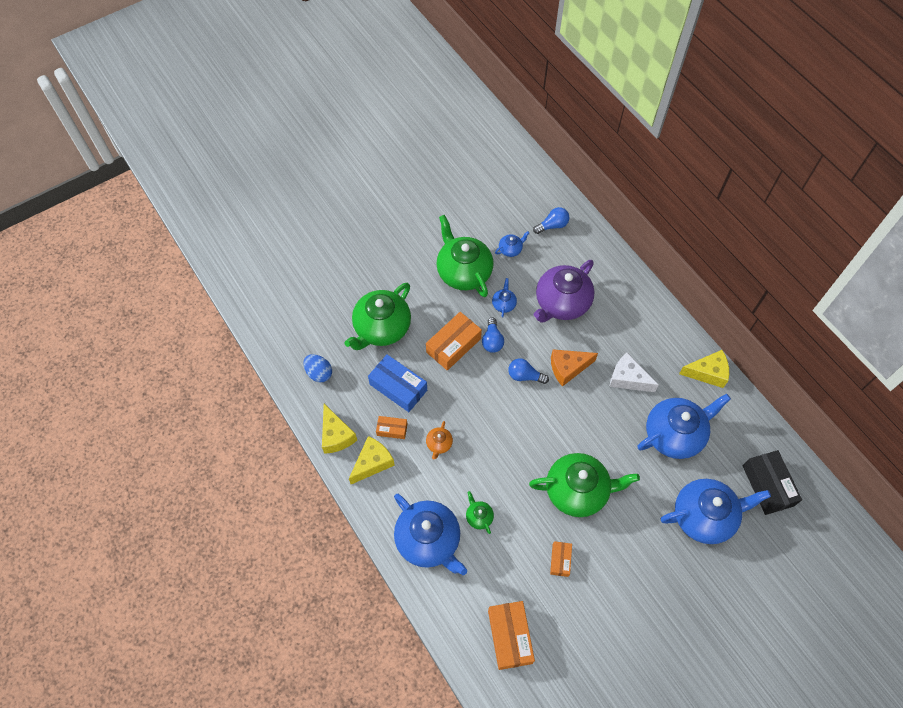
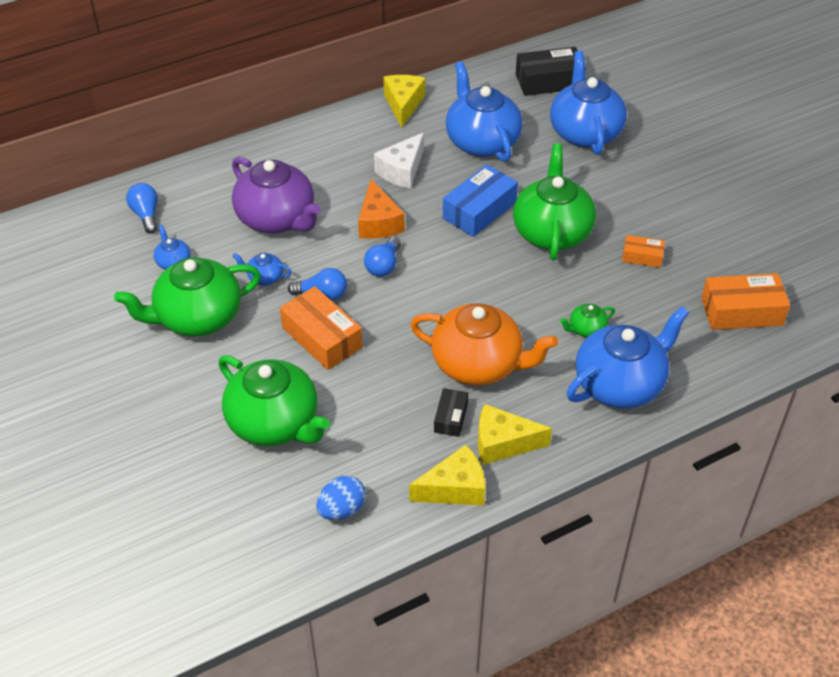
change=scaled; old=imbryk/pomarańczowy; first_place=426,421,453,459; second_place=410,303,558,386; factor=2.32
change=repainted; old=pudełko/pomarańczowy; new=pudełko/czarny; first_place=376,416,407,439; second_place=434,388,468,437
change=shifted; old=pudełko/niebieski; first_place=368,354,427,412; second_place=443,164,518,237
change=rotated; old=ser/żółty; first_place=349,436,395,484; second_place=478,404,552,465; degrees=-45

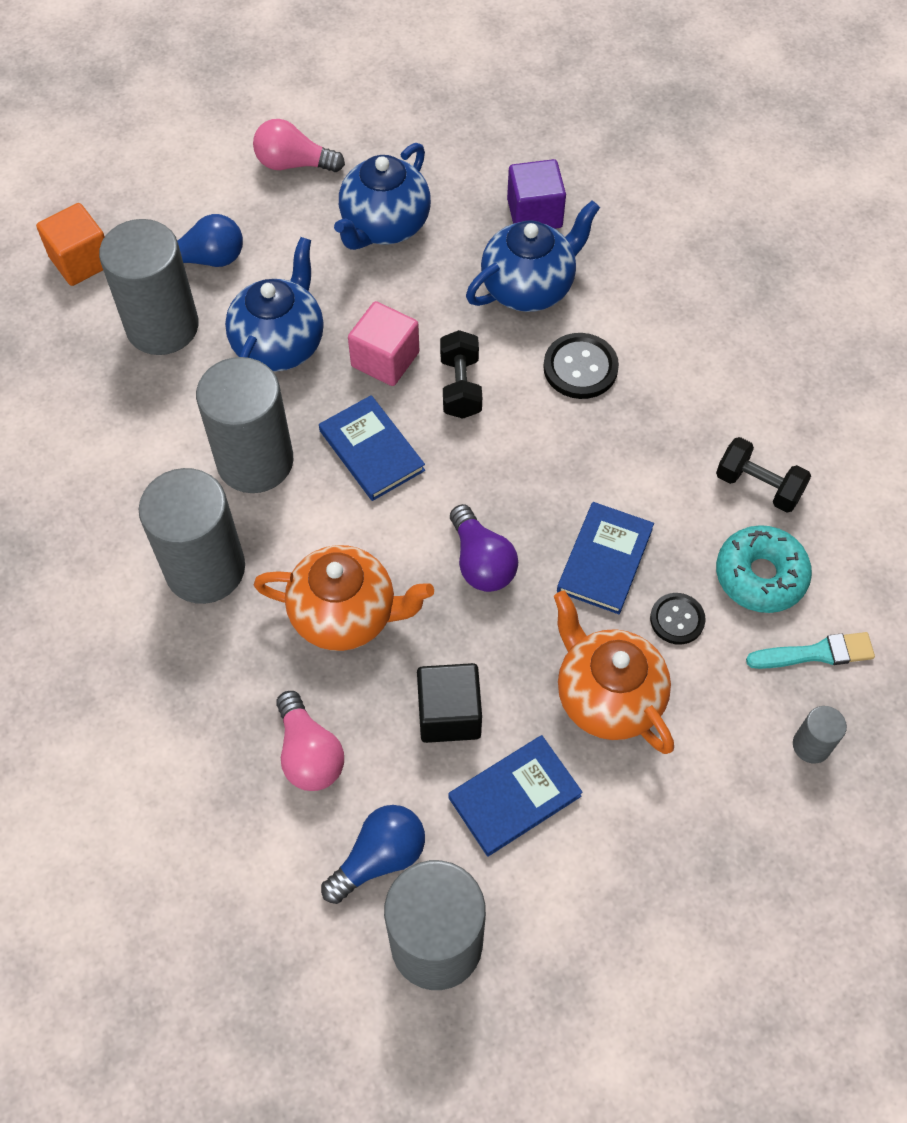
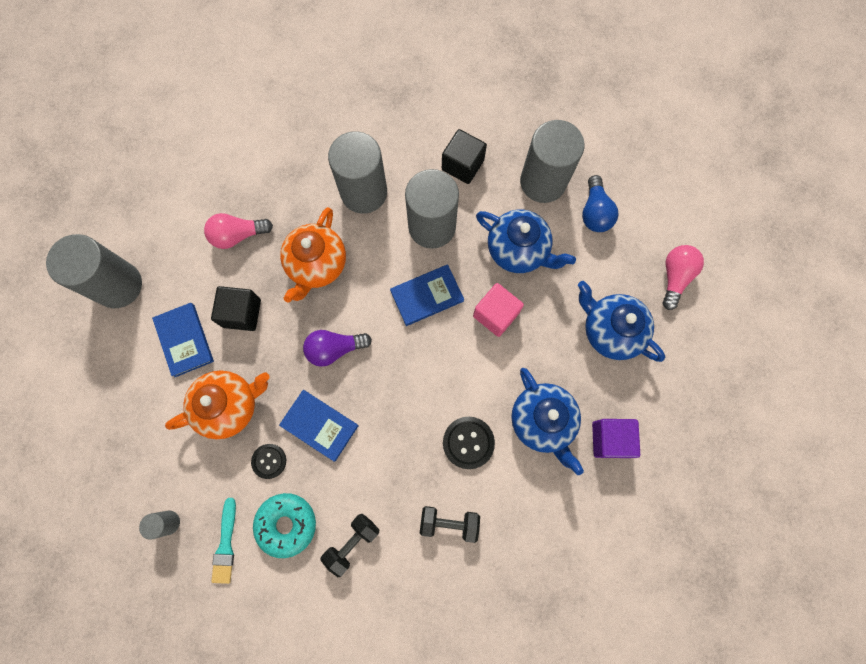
change=shifted; old=hantel/czarny; first_place=440,330,482,419; second_place=420,506,480,543
change=new; new=sześcian/czarny; second_place=442,129,487,184
change=gone; old=sześcian/pomarańczowy; first_place=36,203,105,286
change=gone; old=żarówka/niebieski; first_place=321,805,425,904

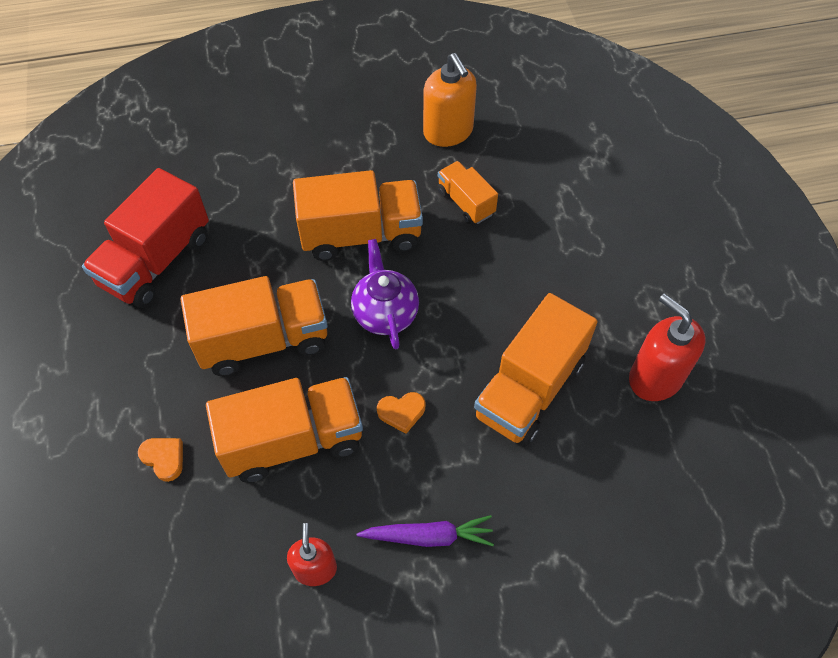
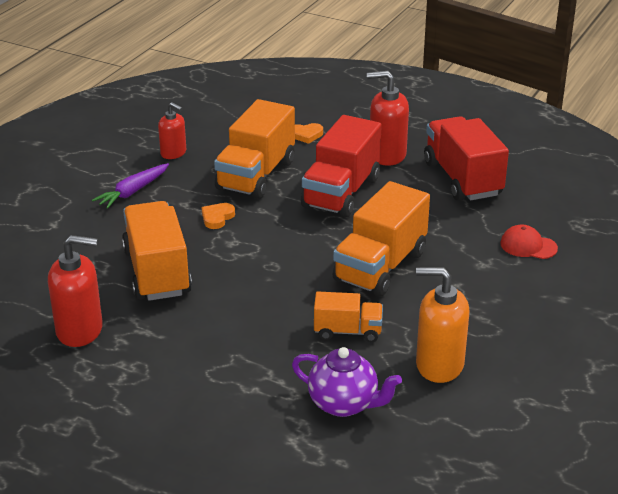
change=shifted; old=imbryk/fioletowy; first_place=351,239,419,350; second_place=292,347,402,417
change=repainted; old=ciężarówka/pomarańczowy; new=ciężarówka/czerwony; first_place=181,276,328,376; second_place=301,115,382,217
change=new; new=dozownik mydła/czerwony; second_place=367,71,409,166
change=new; new=czapka/czerwony; second_place=500,225,558,259

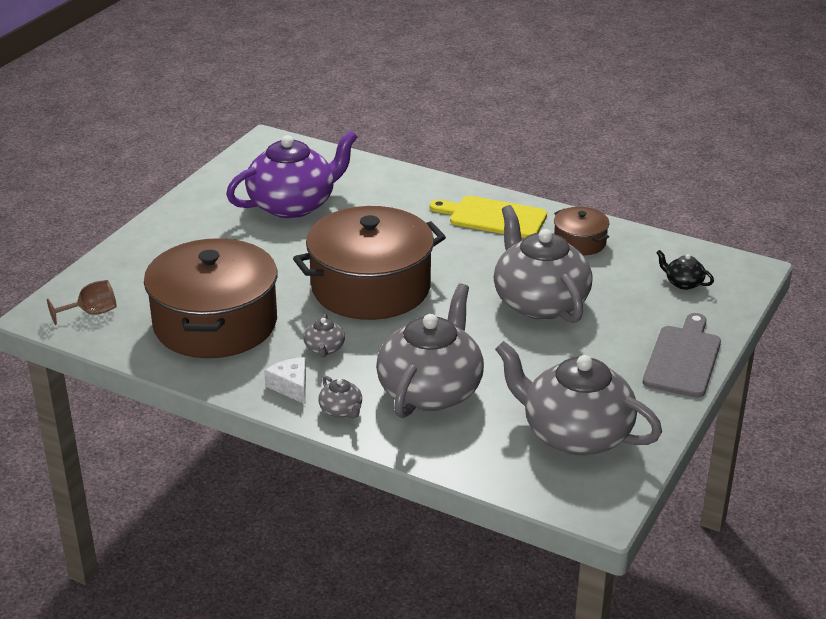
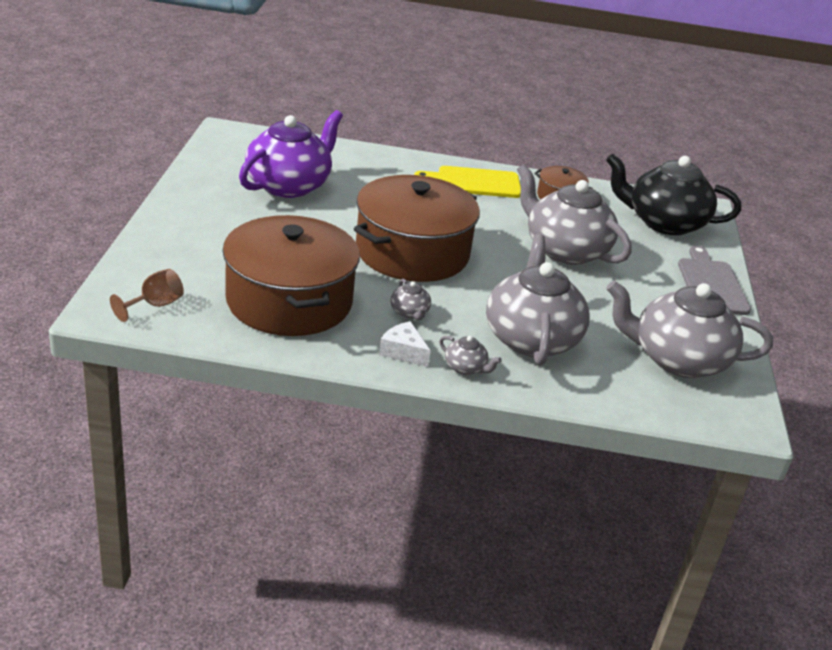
change=scaled; old=imbryk/czarny; first_place=656,250,714,290; second_place=606,154,741,235; factor=2.46

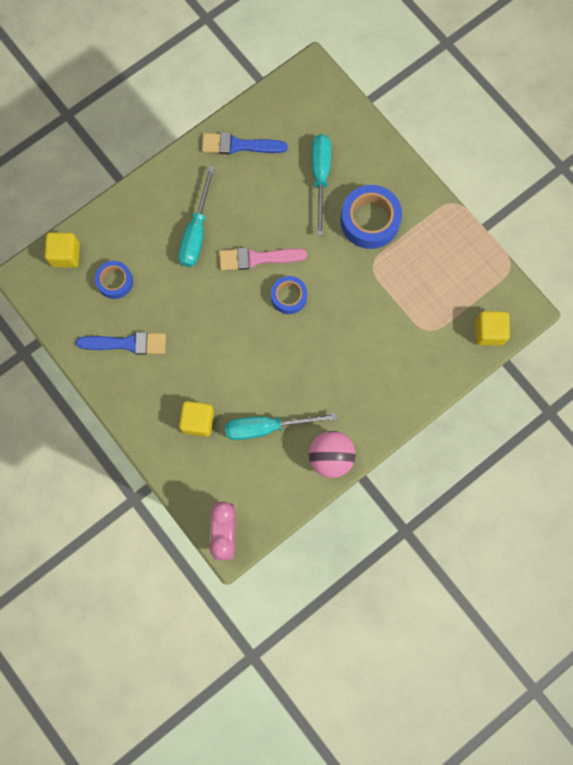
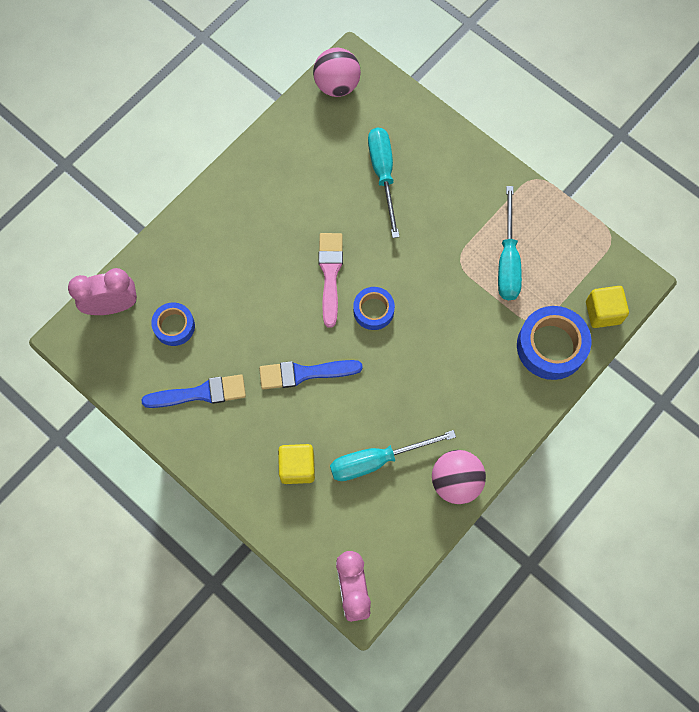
change=swapped; old=sześcian/żółty; new=budzik/różowy; first_place=45,232,80,268; second_place=68,268,137,315
change=shifted; old=pędzel/niebieski; first_place=202,133,288,154; second_place=259,360,363,390
change=new; new=piłka/różowy; second_place=313,48,361,97
change=rotated; old=pędzel/różowy; first_place=219,247,307,271; second_place=318,233,343,328; degrees=105
change=shifted; old=śrubokręt/turkusowy; first_place=178,166,215,267; second_place=498,186,522,300
change=shifted; old=taśma klejąca/niebieski; first_place=340,185,402,249; second_place=517,306,591,380

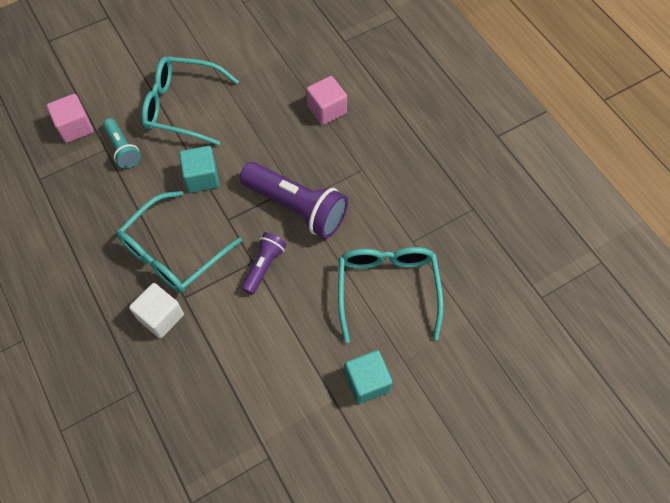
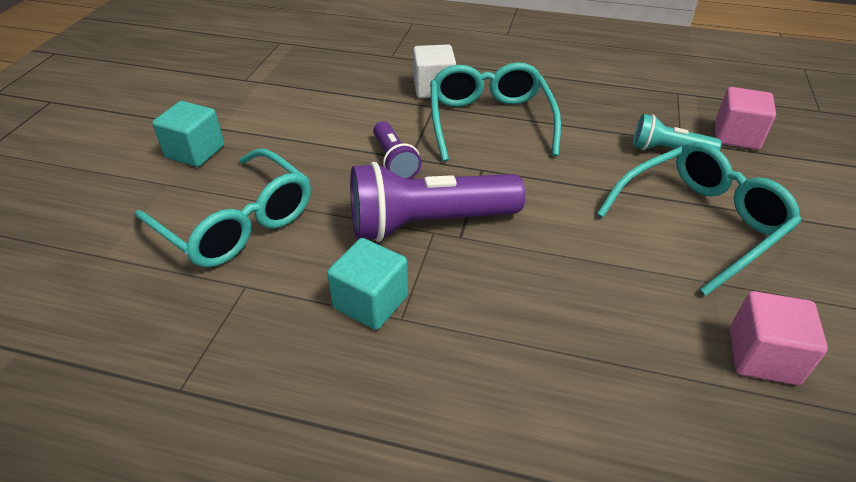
change=shifted; old=sześcian/turkusowy; first_place=179,146,220,193; second_place=327,238,408,330
change=shifted; old=sześcian/różowy; first_place=306,76,347,125; second_place=729,291,828,385

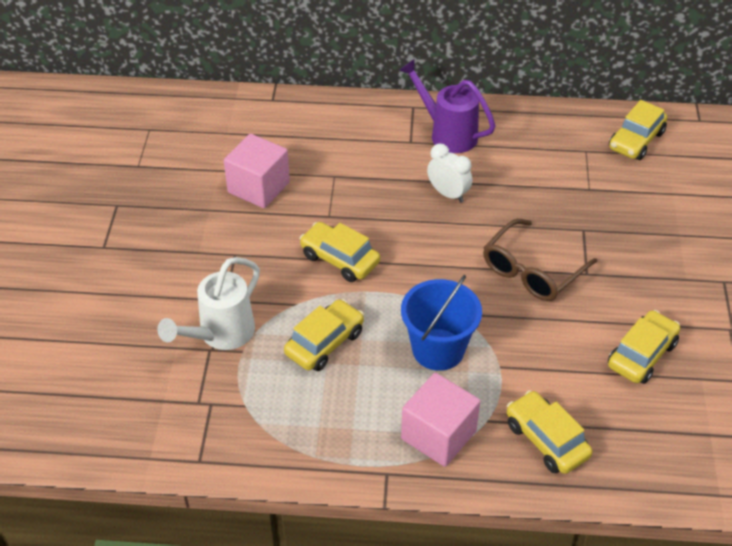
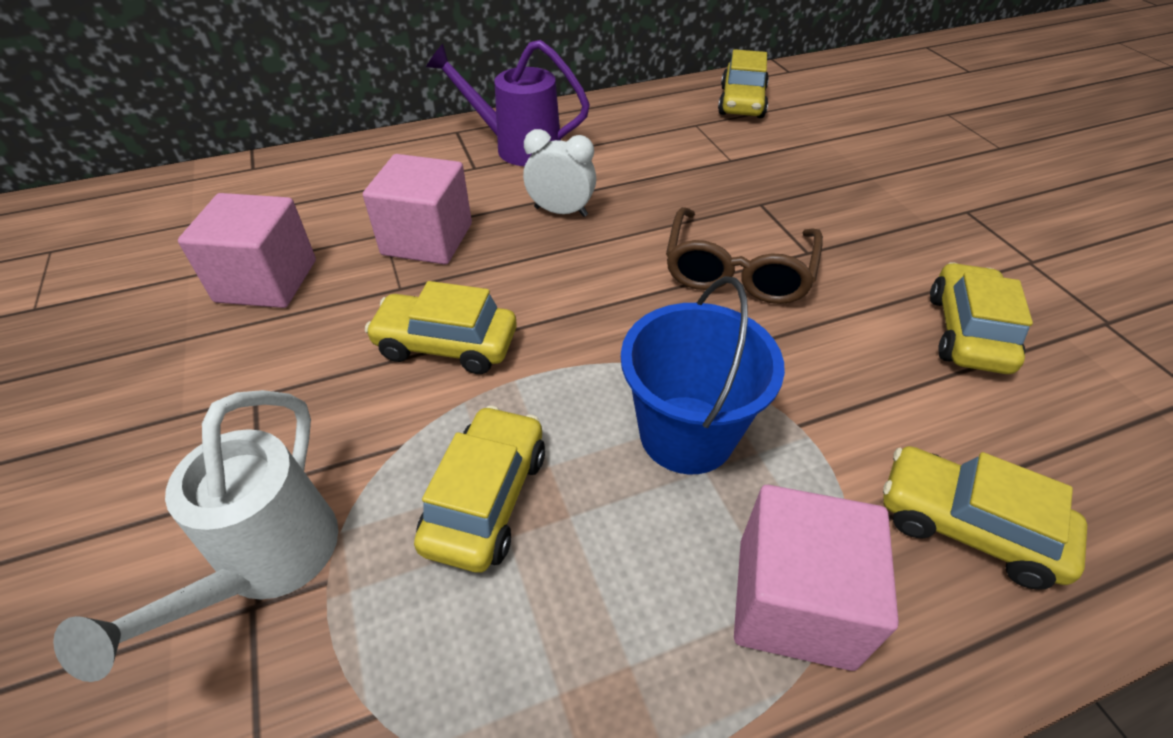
change=new; new=sześcian/różowy; second_place=363,154,472,265

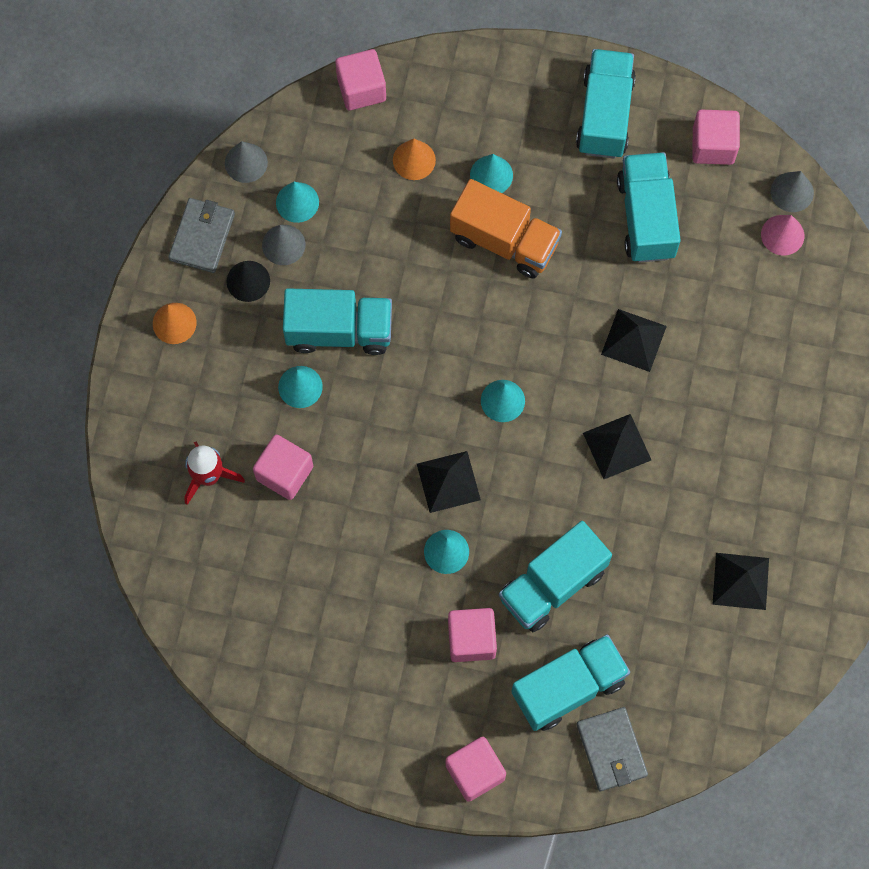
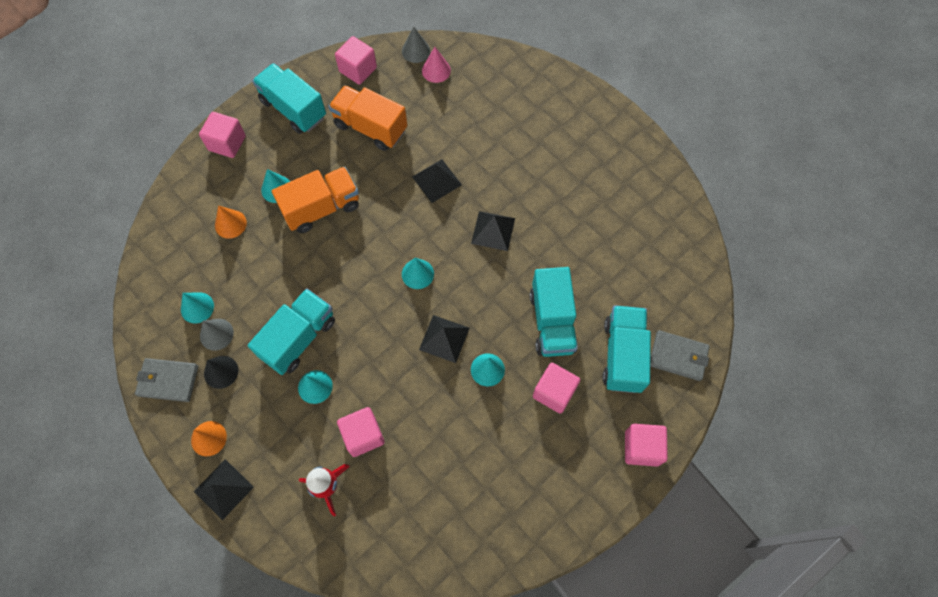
change=rotated; old=portfel/szary; first_place=168,198,235,273; second_place=135,358,198,402; degrees=-45
change=shifted; old=piramida/czarny; first_place=712,553,769,610; second_place=194,459,254,520
change=shifted; old=sześcian/różowy; first_place=335,49,386,110; second_place=199,112,246,158
change=repainted; old=ciężarówka/turkusowy; new=ciężarówka/pomarańczowy; first_place=617,152,681,262; second_place=328,85,407,151
change=gone; old=stożek/szary; first_place=225,141,268,183

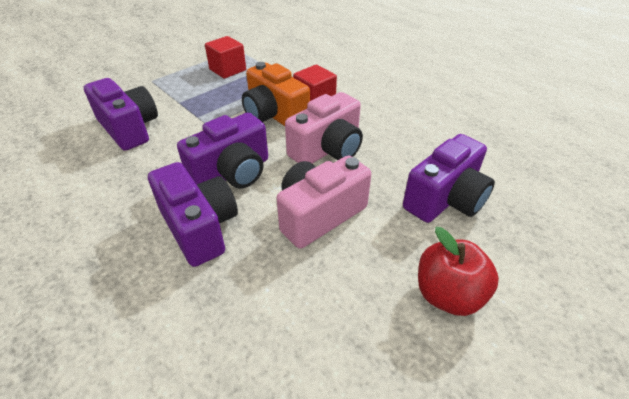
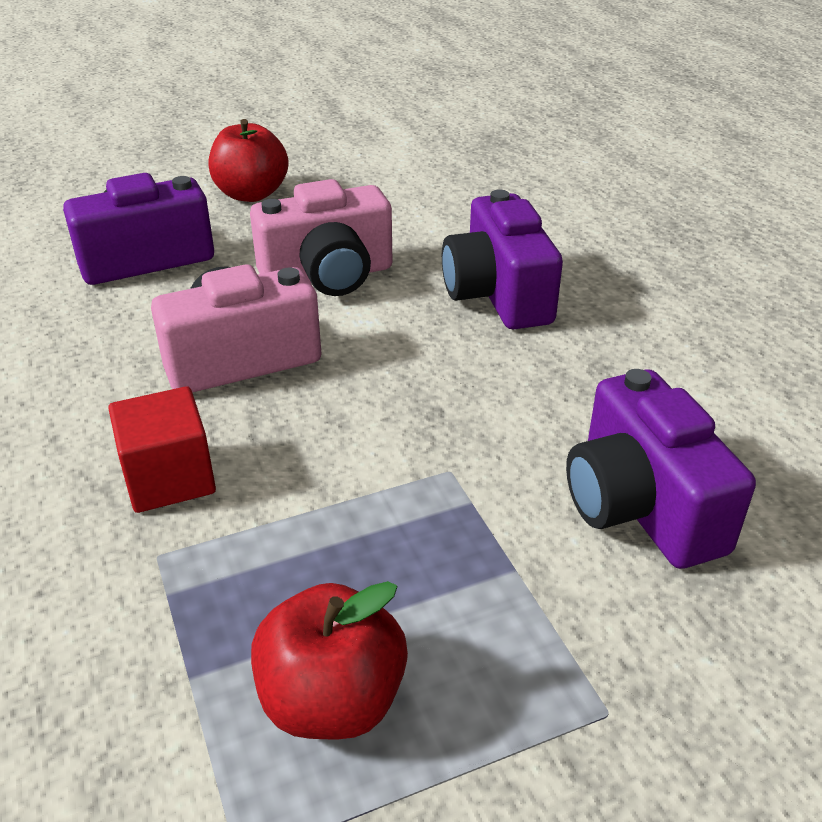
change=swapped; old=sześcian/czerwony; new=jabłko/czerwony; first_place=205,36,246,79; second_place=251,581,408,739
change=gone; old=aparat fotograficzny/fioletowy; first_place=177,113,268,189
change=gone; old=aparat fotograficzny/pomarańczowy; first_place=242,62,310,126

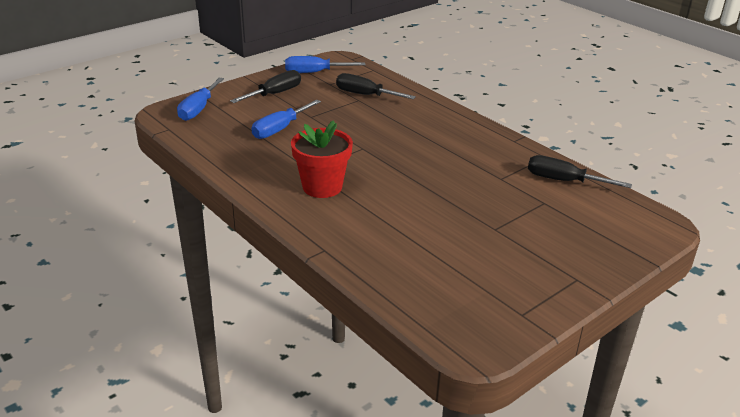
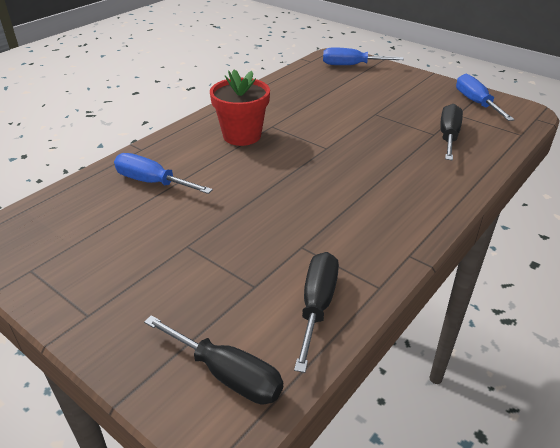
change=shifted; old=śrubokręt/niebieski; first_place=252,100,321,139; second_place=114,153,213,194
change=shifted; old=śrubokręt/czarny; first_place=230,70,301,103; second_place=144,315,283,404

